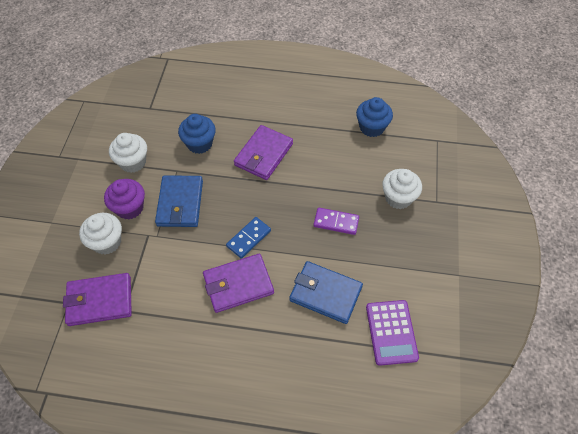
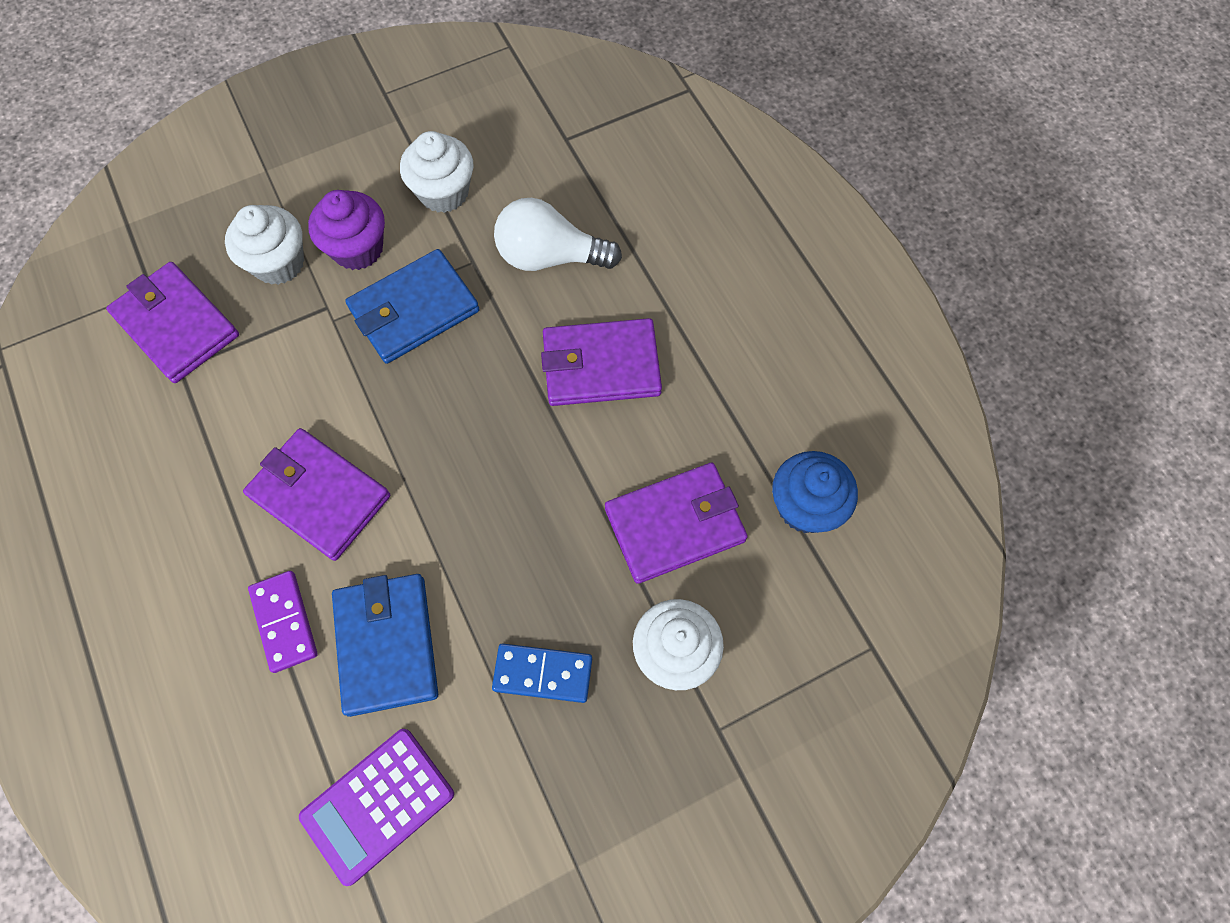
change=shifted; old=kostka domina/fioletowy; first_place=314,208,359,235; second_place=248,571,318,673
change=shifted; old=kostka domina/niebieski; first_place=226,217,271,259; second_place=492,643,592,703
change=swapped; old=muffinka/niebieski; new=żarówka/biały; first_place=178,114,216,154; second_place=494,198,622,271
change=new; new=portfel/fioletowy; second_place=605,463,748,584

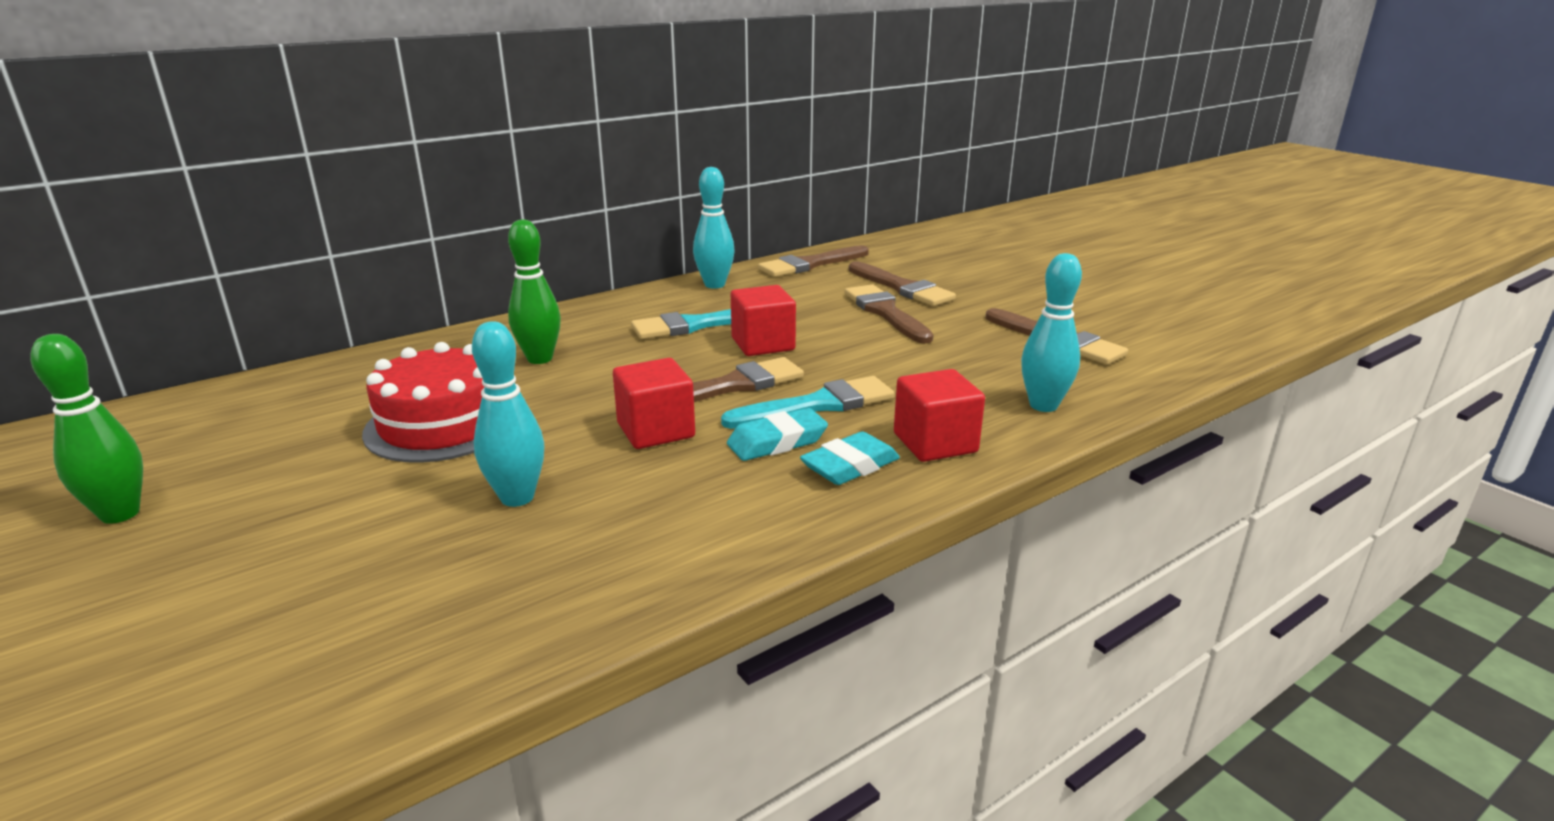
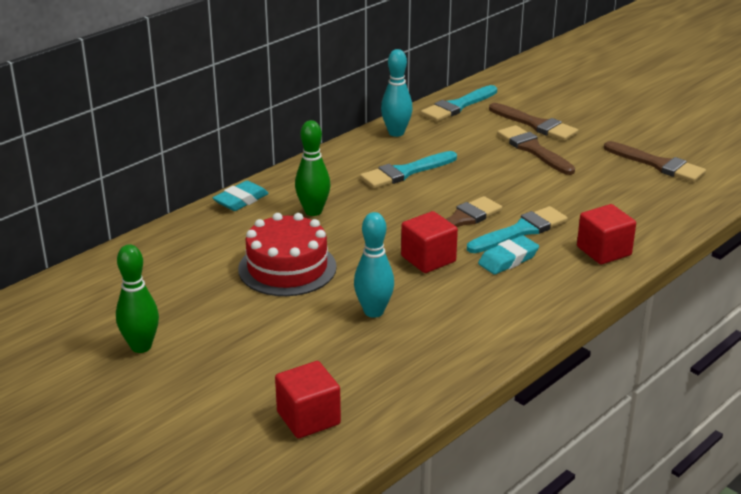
change=shifted; old=gumka do mazania/turkusowy; first_place=800,431,900,485; second_place=213,181,269,211
change=shifted; old=sześcian/czerwony; first_place=731,285,796,356; second_place=275,361,341,439
change=repainted; old=pędzel/brązowy; new=pędzel/turkusowy; first_place=758,245,869,277; second_place=421,85,497,122
change=gone; old=kręgiel/turkusowy; first_place=1021,253,1082,412

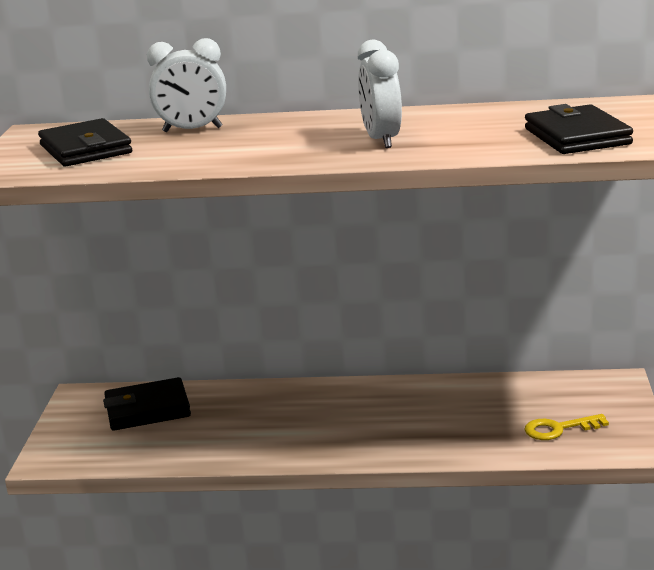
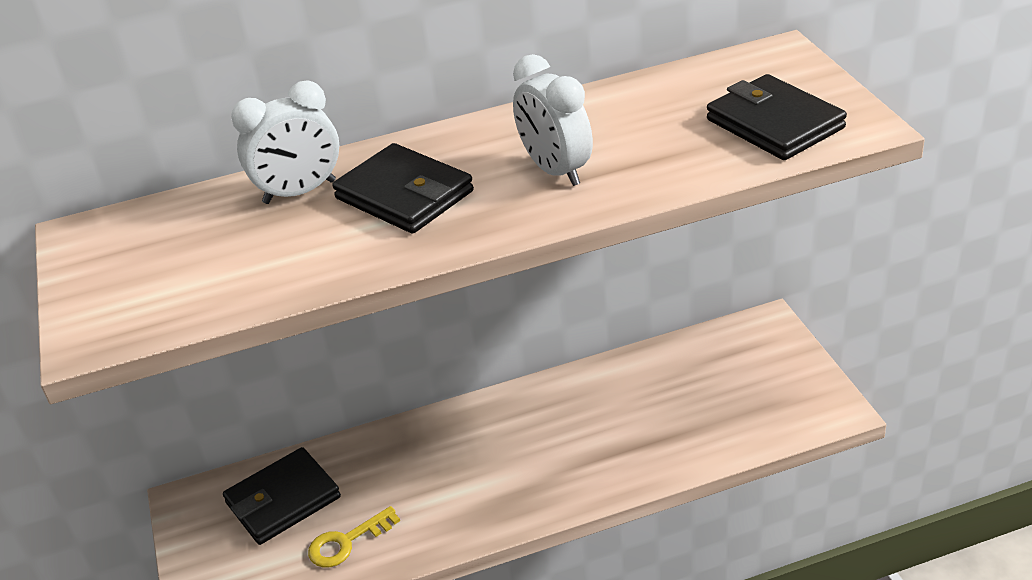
change=shifted; old=klucz/żółty; first_place=524,414,609,440; second_place=308,506,400,568
change=shifted; old=portfel/czarny; first_place=38,118,132,167; second_place=332,143,474,234

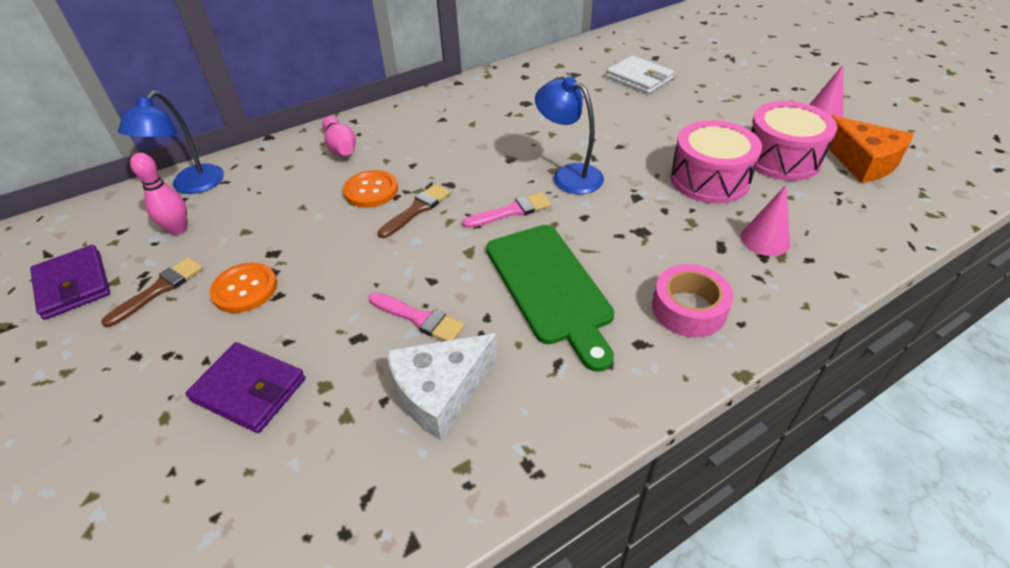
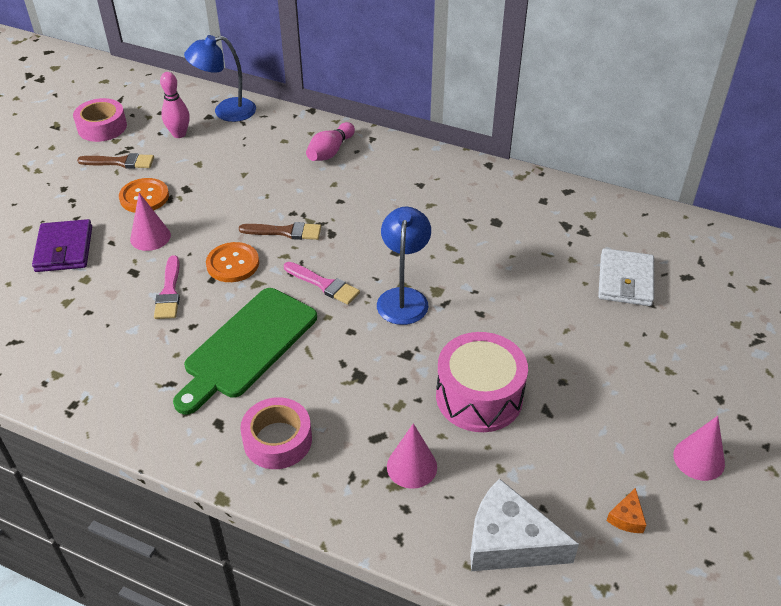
change=swapped; old=portfel/fioletowy; new=taśma klejąca/różowy; first_place=30,245,110,320; second_place=73,98,127,142
change=new; new=stożek/różowy; second_place=130,193,171,251
change=shifted; old=guzik/pomarańczowy; first_place=343,170,398,208; second_place=206,242,259,282
change=shifted; old=ser/biały; first_place=386,333,497,440; second_place=470,478,579,571
change=scaled; old=ser/pomarańczowy; first_place=829,115,914,183; second_place=607,488,646,533; factor=0.43
change=gone; old=bęben/różowy; first_place=751,101,837,181

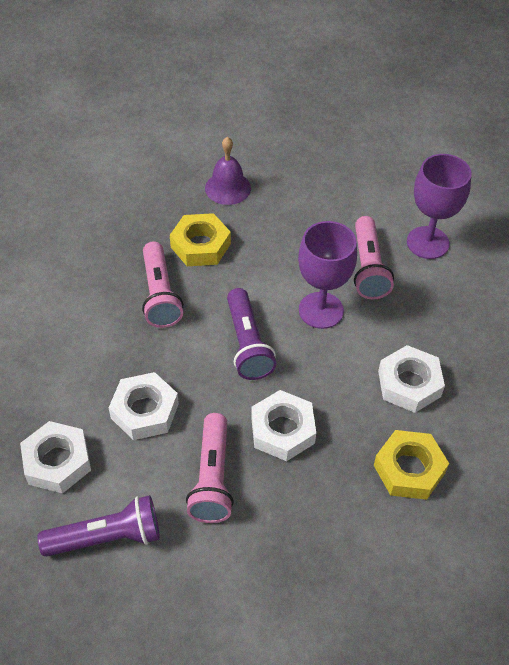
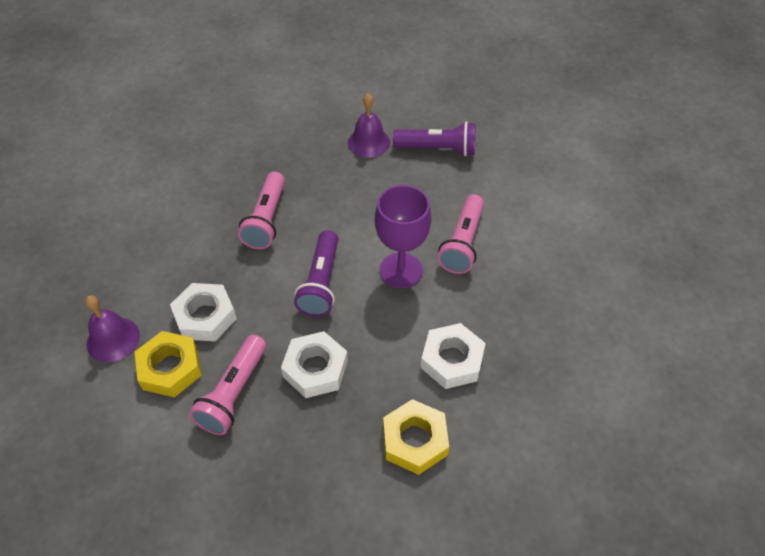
change=swapped; old=nakrętka/biały; new=dzwonek/fioletowy; first_place=20,421,91,494; second_place=85,296,140,362
change=shifted; old=nakrętka/żółty; first_place=170,213,231,266; second_place=135,331,202,398
change=shifted; old=latarka/fioletowy; first_place=38,495,160,557; second_place=393,122,476,156
change=gone; old=kielich/fioletowy; first_place=407,154,472,259

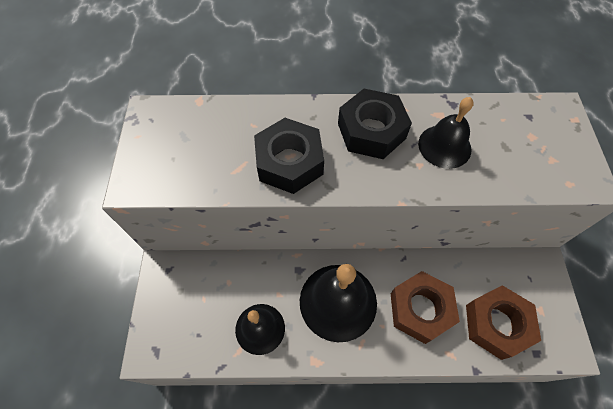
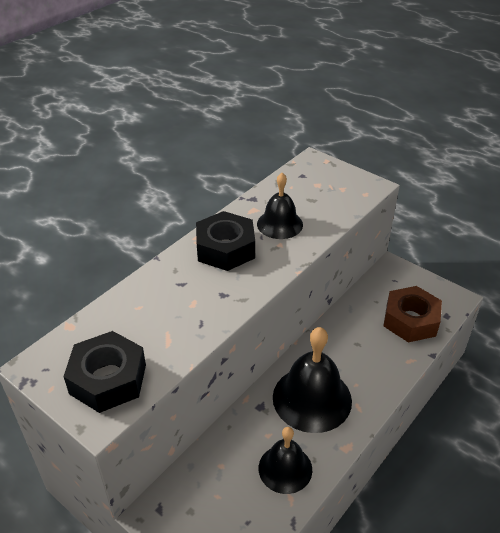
change=shifted; old=nakrętka/czarny; first_place=254,118,324,194; second_place=63,331,146,413
change=gone; old=nakrętka/brązowy; first_place=391,271,460,344

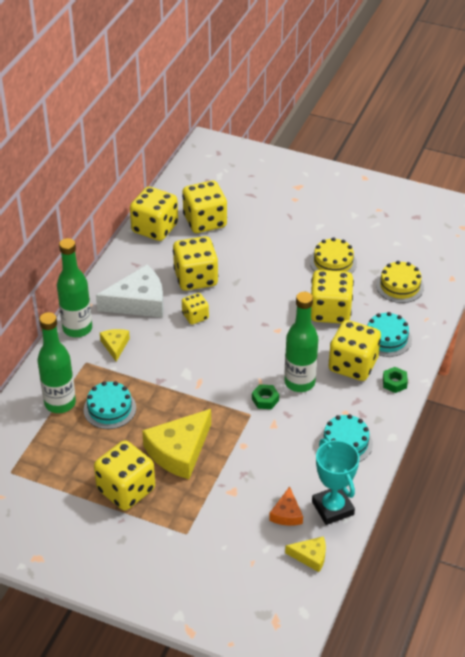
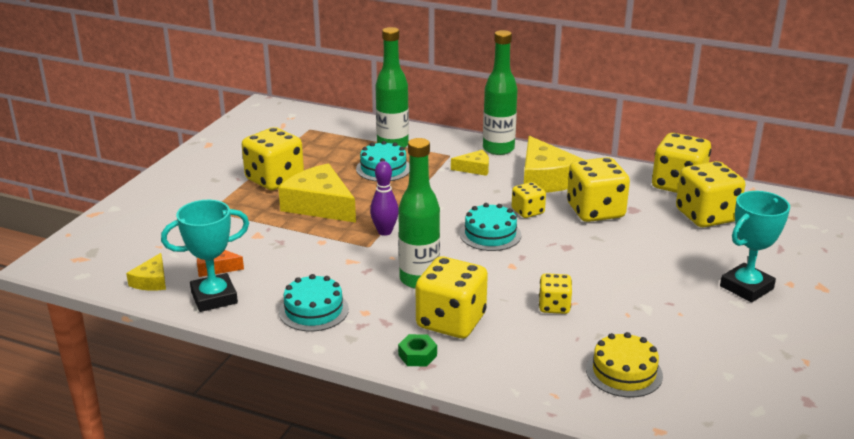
change=new; new=kręgiel/fioletowy; second_place=370,161,398,236
change=shifted; old=tort/turkusowy; first_place=367,312,412,357; second_place=460,203,521,251
change=repainted; old=ser/biały; new=ser/żółty; first_place=96,265,164,318; second_place=524,136,585,193
change=scaled; old=kostka do gry/żółty; first_place=311,270,354,324; second_place=539,273,572,314; factor=0.54
change=new; new=puchar/turkusowy; second_place=720,191,790,302
change=gone; old=nakrętka/zielony; first_place=252,384,279,409
change=gone; old=tort/żółty; first_place=310,237,357,274

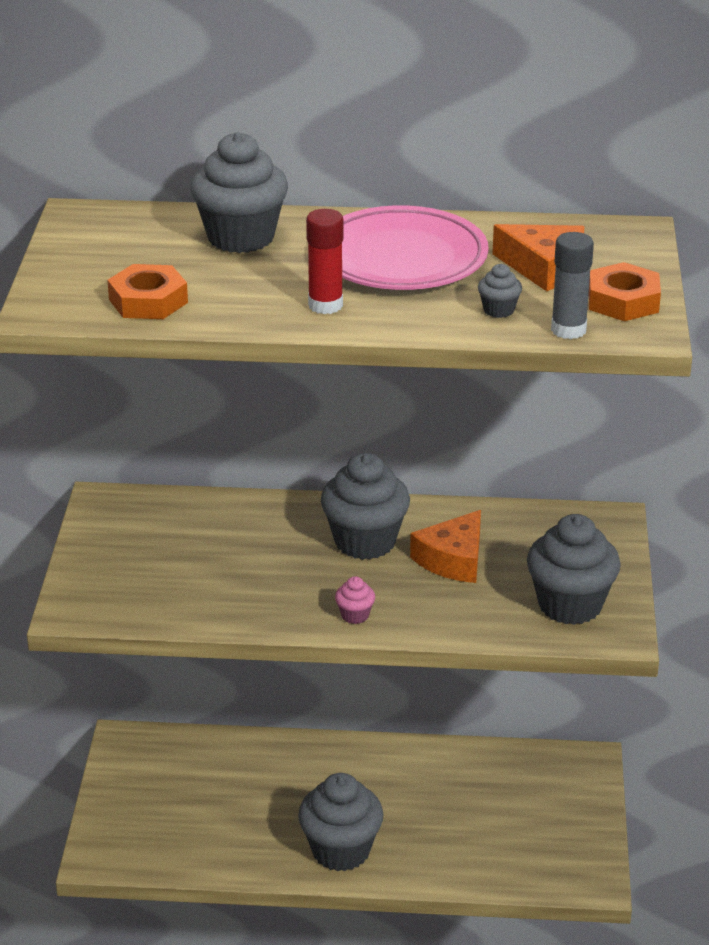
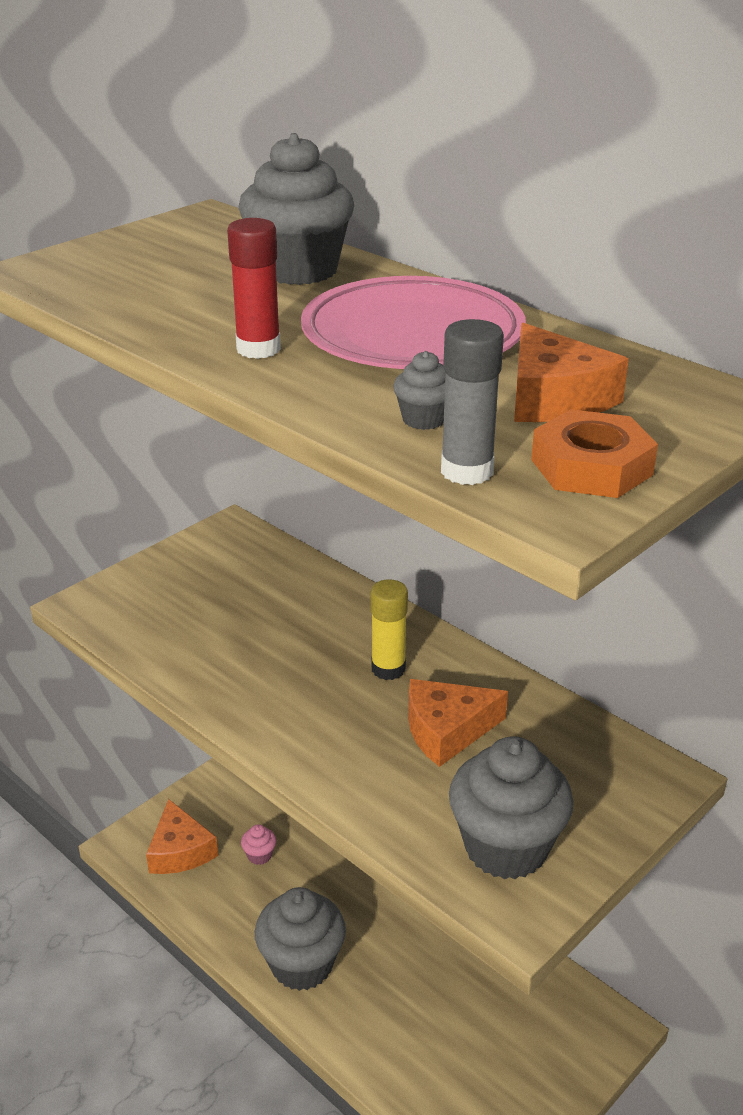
change=new; new=ser/pomarańczowy; second_place=146,799,218,874
change=shifted; old=muffinka/różowy; first_place=335,576,375,624; second_place=241,824,276,865
change=swapped; old=muffinka/szary; new=klej w sztyfcie/żółty; first_place=321,453,410,560; second_place=371,579,408,680
change=gone; old=nakrętka/pomarańczowy; first_place=107,264,188,319

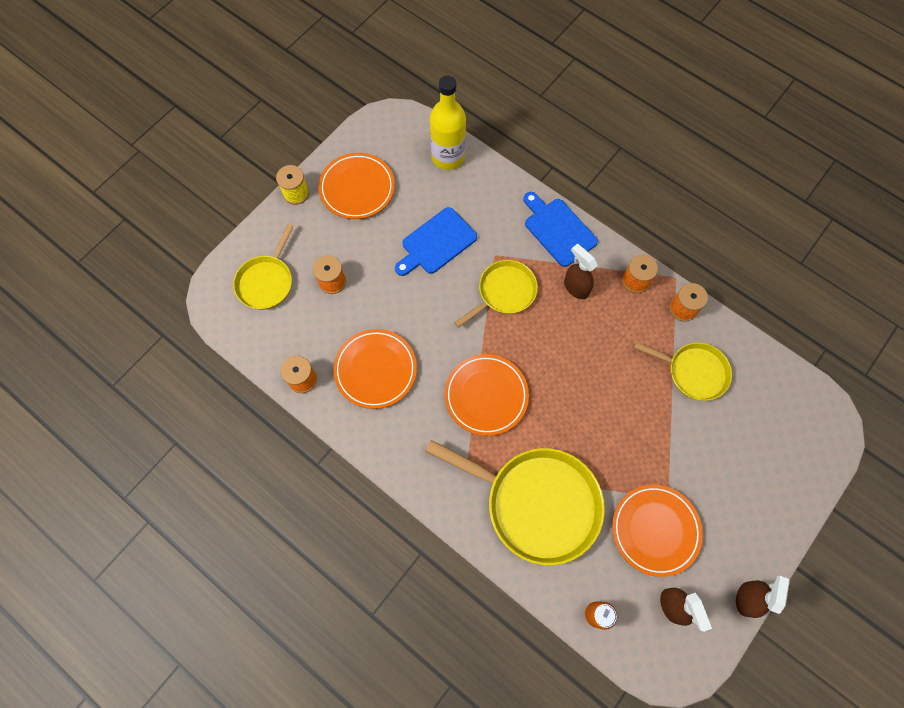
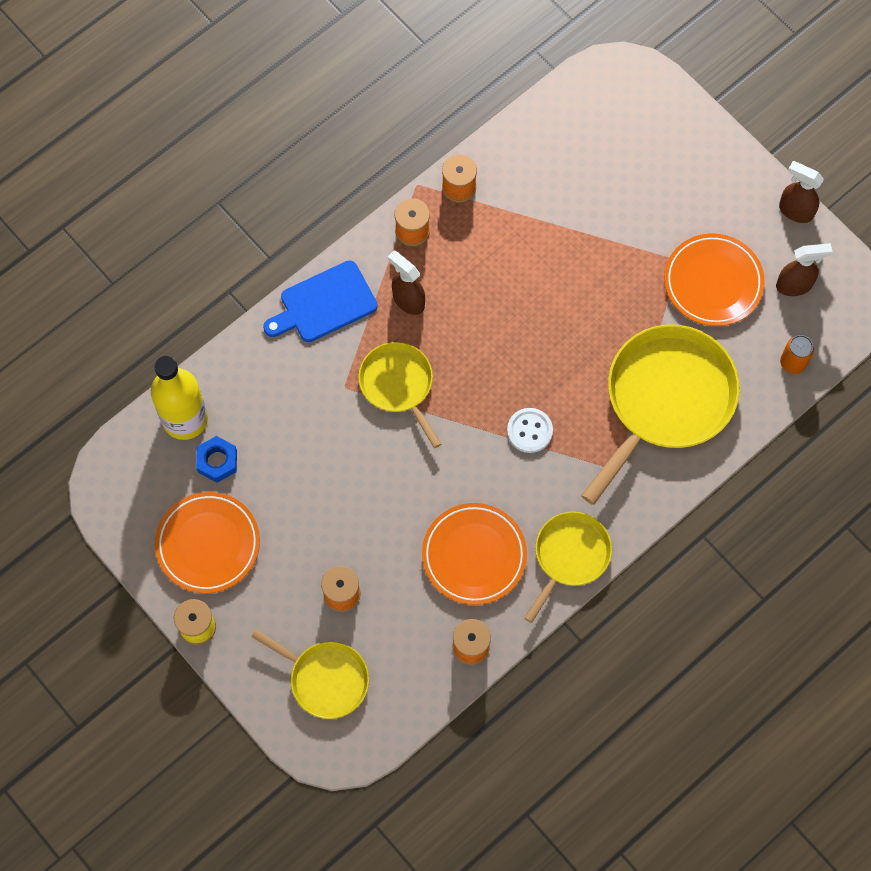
change=new; new=nakrętka/niebieski; second_place=196,436,237,483
change=rotated; old=spryskiwacz/brązowy; first_place=564,244,598,299; second_place=388,251,425,315; degrees=75
change=swapped; old=talerz/pomarańczowy; new=guzik/biały; first_place=445,354,529,436; second_place=507,408,553,453
change=shifted; old=patelnia/żółty; first_place=634,342,732,401; second_place=524,512,612,623
change=gone; old=deska do krojenia/niebieski; first_place=395,207,477,276

